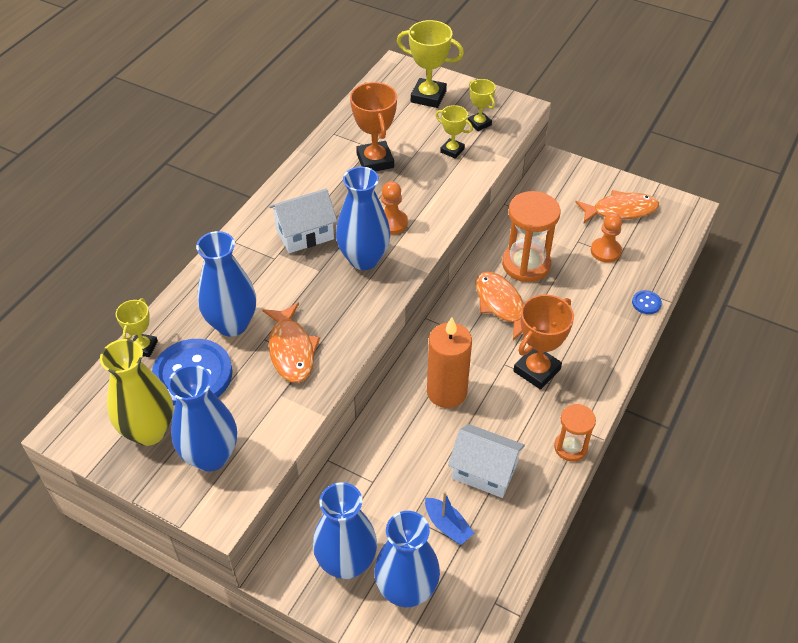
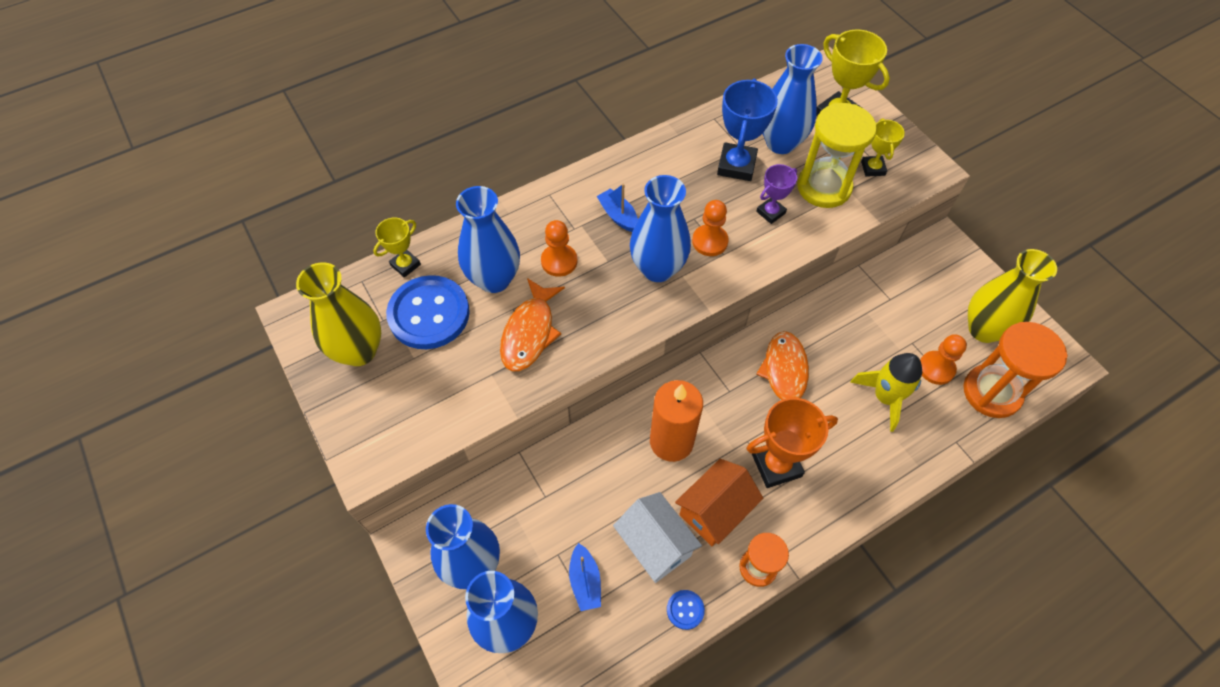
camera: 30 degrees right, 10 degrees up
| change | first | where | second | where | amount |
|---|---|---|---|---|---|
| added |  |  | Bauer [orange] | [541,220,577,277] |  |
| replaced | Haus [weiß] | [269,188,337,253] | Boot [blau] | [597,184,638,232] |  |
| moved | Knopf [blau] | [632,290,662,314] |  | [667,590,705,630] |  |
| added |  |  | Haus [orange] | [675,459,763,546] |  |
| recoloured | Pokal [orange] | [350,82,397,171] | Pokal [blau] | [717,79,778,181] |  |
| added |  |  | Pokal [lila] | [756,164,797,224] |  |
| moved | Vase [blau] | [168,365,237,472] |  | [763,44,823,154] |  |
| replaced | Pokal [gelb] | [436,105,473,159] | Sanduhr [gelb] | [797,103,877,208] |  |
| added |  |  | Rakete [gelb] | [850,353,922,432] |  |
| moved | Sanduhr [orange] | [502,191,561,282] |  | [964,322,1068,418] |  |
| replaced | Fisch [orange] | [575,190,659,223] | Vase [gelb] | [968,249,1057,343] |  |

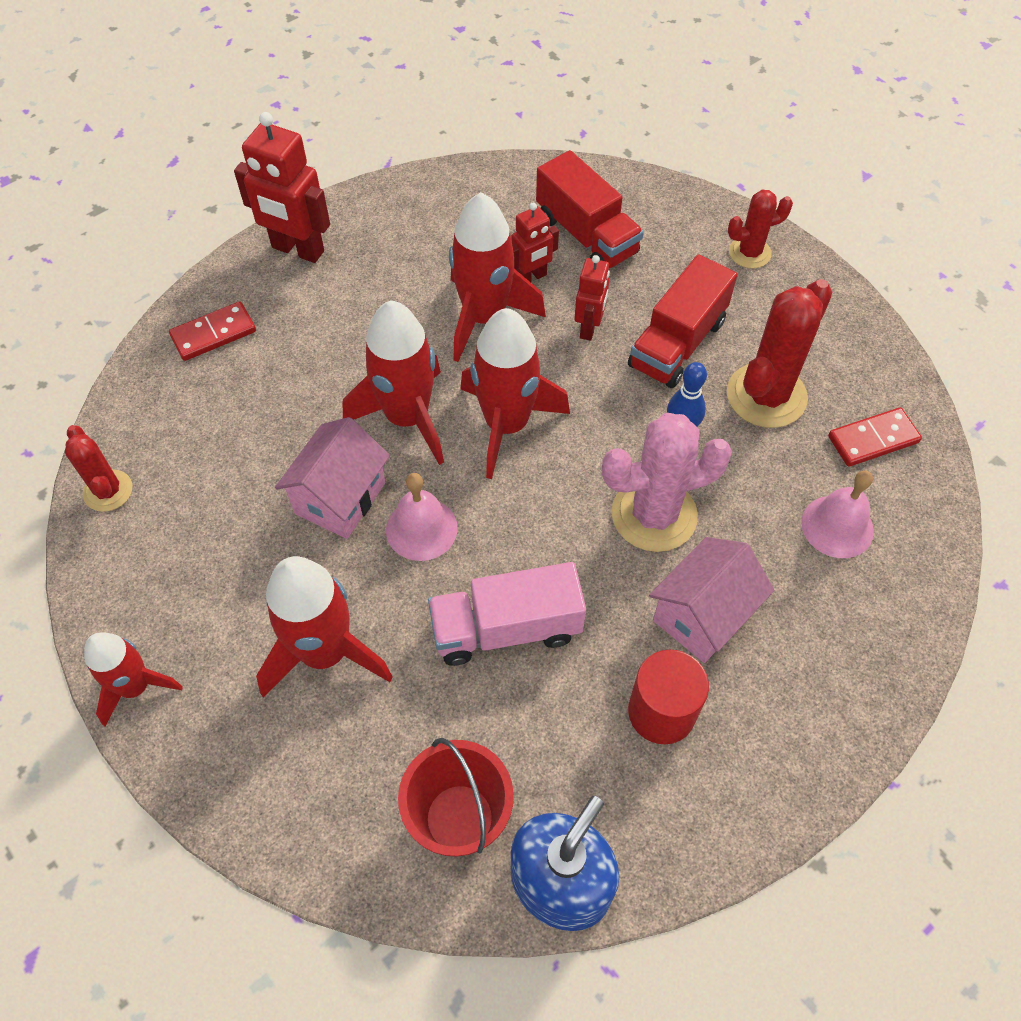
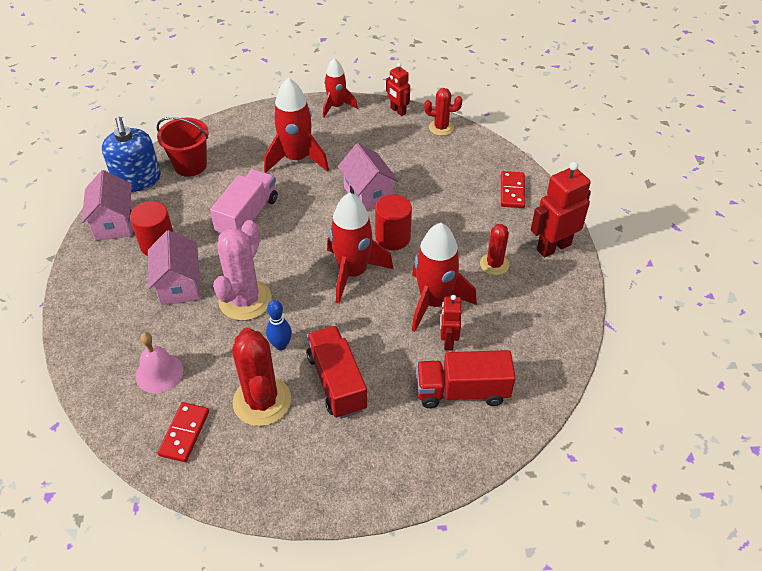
camera: 125 degrees right, 10 degrees down
| change | first | where | second | where | amount |
|---|---|---|---|---|---|
| added |  |  | Haus [rosa] | [82,170,133,240] |  |
| replaced | Rakete [rot] | [343,300,444,465] | Vollzylinder [rot] | [375,194,412,250] |  |
| moved | Roboter [rot] | [574,255,610,341] |  | [386,63,410,116] |  |
| moved | Kaktus [rot] | [728,190,793,268] |  | [480,224,510,275] |  |
| removed | Glocke [rosa] | [386,473,458,561] |  |  |  |

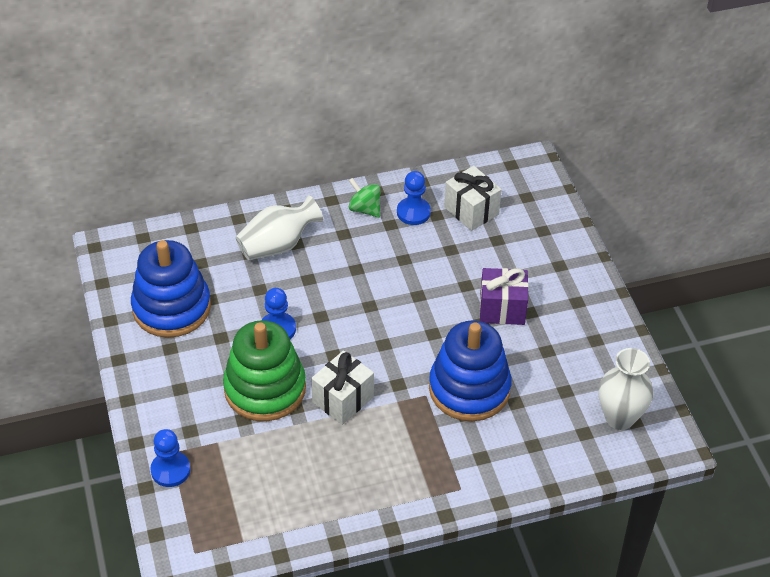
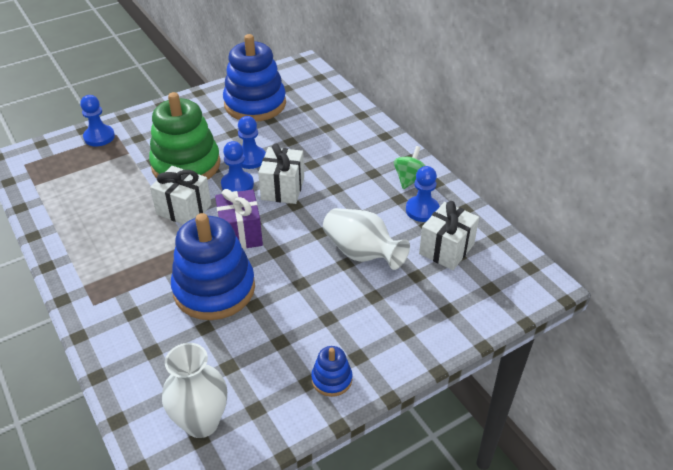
camera: 75 degrees right, 5 degrees down
| change | first | where | second | where | amount |
|---|---|---|---|---|---|
| moved | Geschenk [lila] | [480,268,529,325] |  | [215,189,263,249] |  |
| added |  |  | Bauer [blau] | [221,141,254,192] |  |
| added |  |  | Geschenk [weiß] | [258,143,304,204] |  |
| added |  |  | Stapelspielzeug [blau] | [311,346,353,397] |  |
| moved | Vase [weiß] | [236,195,323,260] |  | [323,208,410,270] |  |

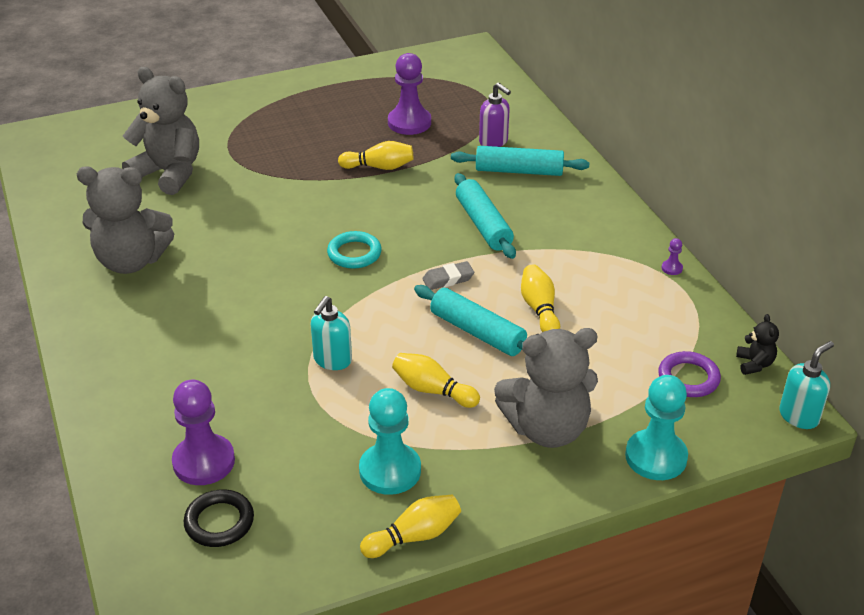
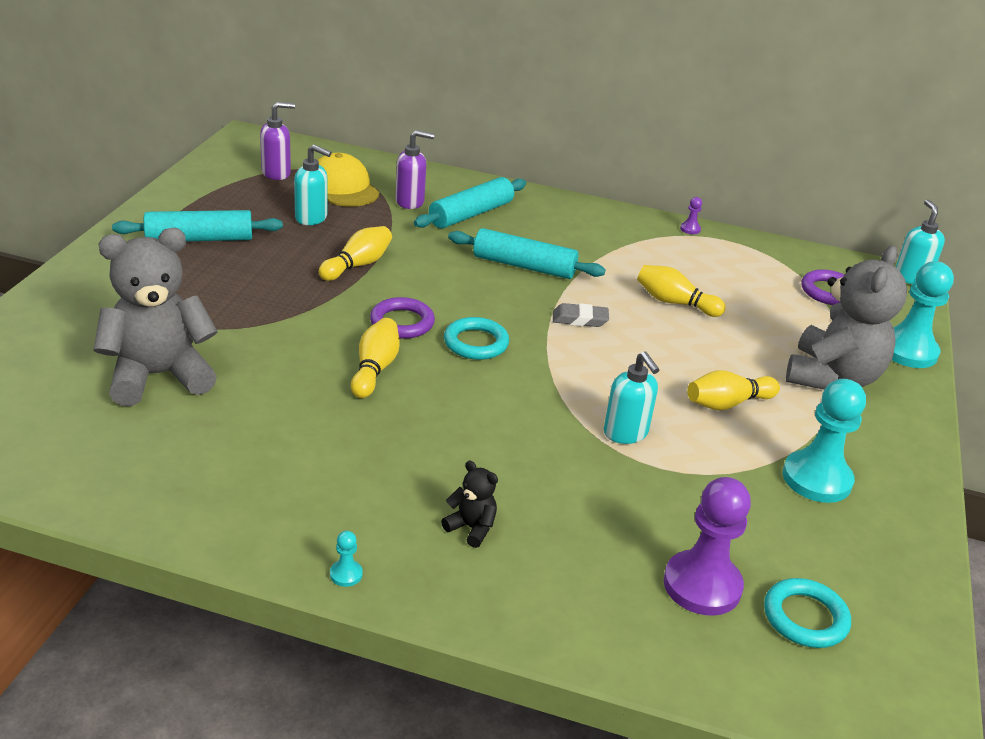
camera: 55 degrees left, 5 degrees down
| change | first | where | second | where | amount |
|---|---|---|---|---|---|
| moved | Nudelholz [türkis] | [414,285,527,356] |  | [112,210,283,241] |  |
| added |  |  | Seifenspender [lila] | [260,102,295,180] |  |
| replaced | Bauer [lila] | [388,53,431,135] | Seifenspender [türkis] | [294,144,332,225] |  |
| added |  |  | Kappe [gelb] | [318,153,379,207] |  |
| added |  |  | Bauer [türkis] | [330,531,363,587] |  |
| moved | Bowlingkegel [gelb] | [360,495,461,558] |  | [351,318,400,398] |  |
| added |  |  | Ring [lila] | [370,297,435,339] |  |
| moved | Teddybär [schwarz] | [736,314,779,375] |  | [441,461,498,548] |  |
| turned | Radiergummi [grau] | [422,261,474,290] |  | [553,303,609,327] | 75 degrees clockwise |
| recoloured | Ring [schwarz] | [184,489,254,547] | Ring [türkis] | [764,578,851,648] |  |
| removed | Teddybär [grau] | [77,166,174,274] |  |  |  |

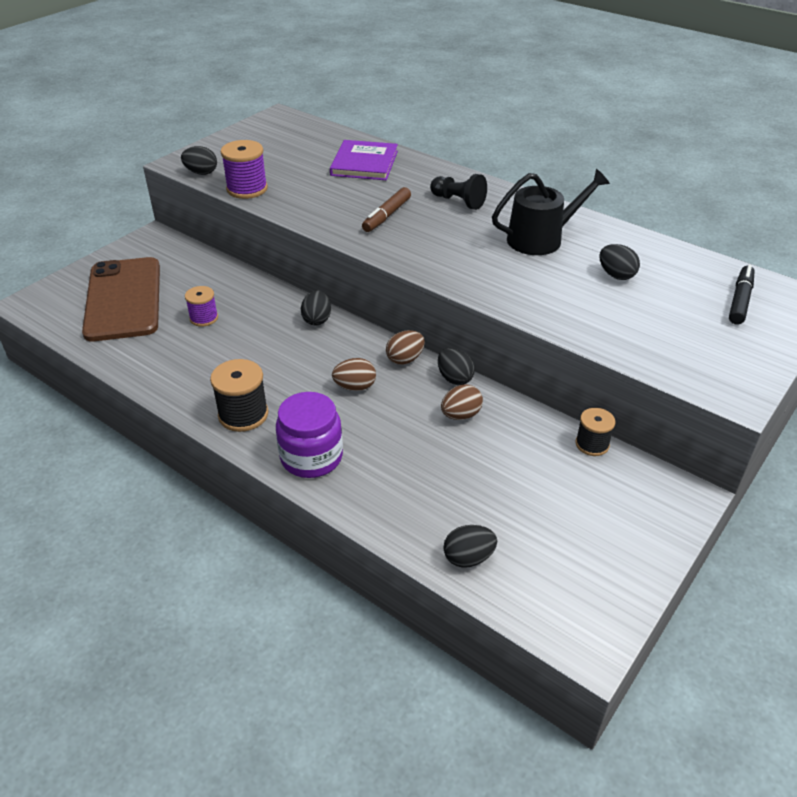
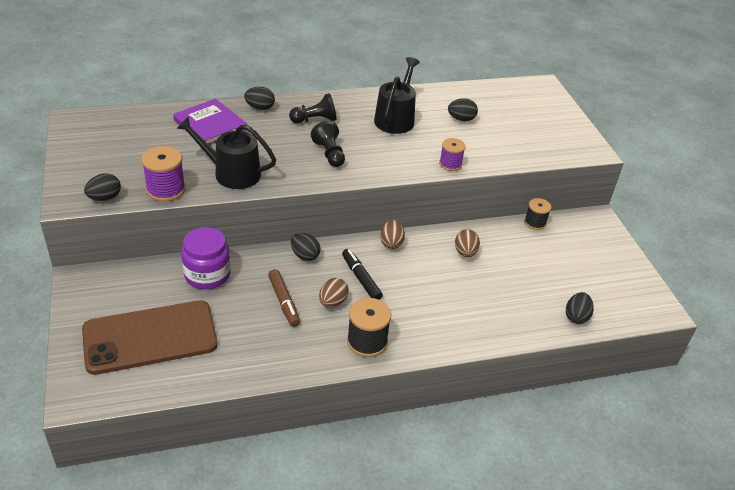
camera: 55 degrees left, 0 degrees up
| change | first | where | second | where | amount |
|---|---|---|---|---|---|
| turned | Handy [braun] | [82,257,160,341] |  | [82,300,218,375] | 45 degrees counterclockwise |
| added |  |  | Gießkanne [schwarz] | [176,117,276,189] |  |
| moved | Einmachglas [lila] | [276,392,343,478] |  | [181,227,230,289] |  |
| moved | Ei [schwarz] | [438,348,475,385] |  | [244,87,275,110] |  |
| moved | Filzstift [braun] | [362,187,411,232] |  | [268,269,300,327] |  |
| added |  |  | Bauer [schwarz] | [311,121,345,167] |  |
| moved | Ei [braun] | [332,358,376,391] |  | [319,278,349,307] |  |
| moved | Filzstift [schwarz] | [729,265,755,325] |  | [342,249,383,300] |  |
| moved | Garnrolle [lila] | [185,286,218,327] |  | [439,138,466,171] |  |

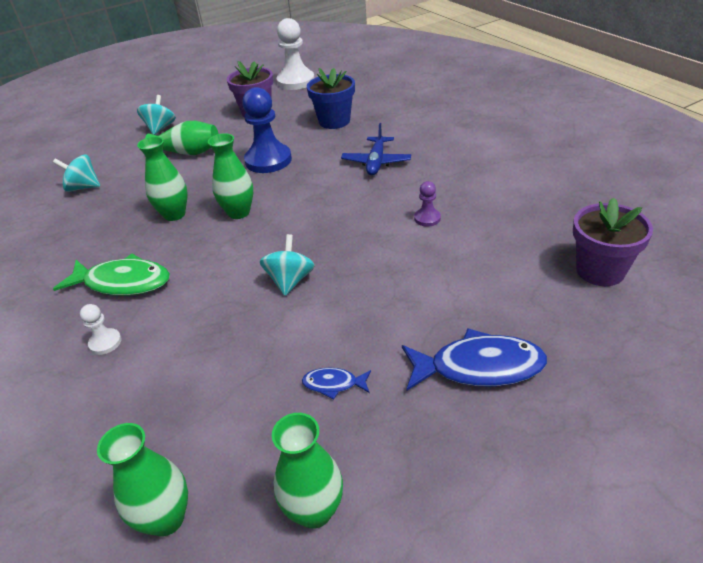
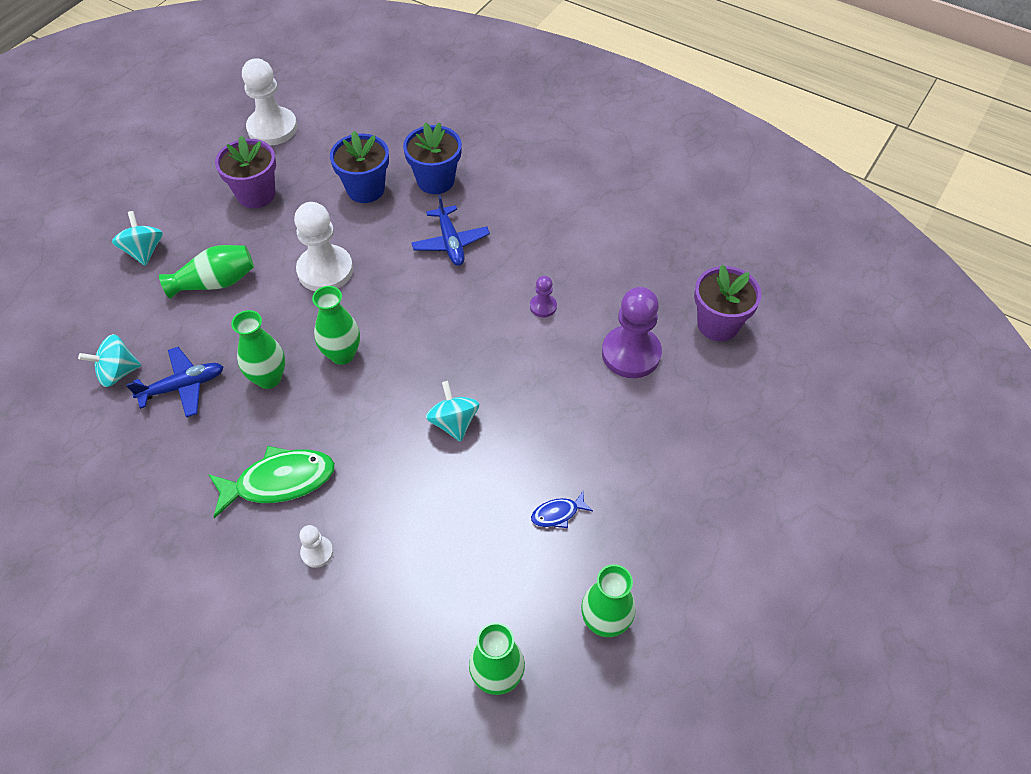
camera: 30 degrees left, 15 degrees up
| change | first | where | second | where | amount |
|---|---|---|---|---|---|
| added |  |  | Flugzeug [blau] | [126,347,223,417] |  |
| recoloured | Bauer [blau] | [242,87,292,173] | Bauer [weiß] | [294,202,353,291] |  |
| added |  |  | Blumentopf [blau] | [403,122,462,194] |  |
| added |  |  | Bauer [lila] | [602,287,662,378] |  |
| removed | Fisch [blau] | [402,328,547,390] |  |  |  |

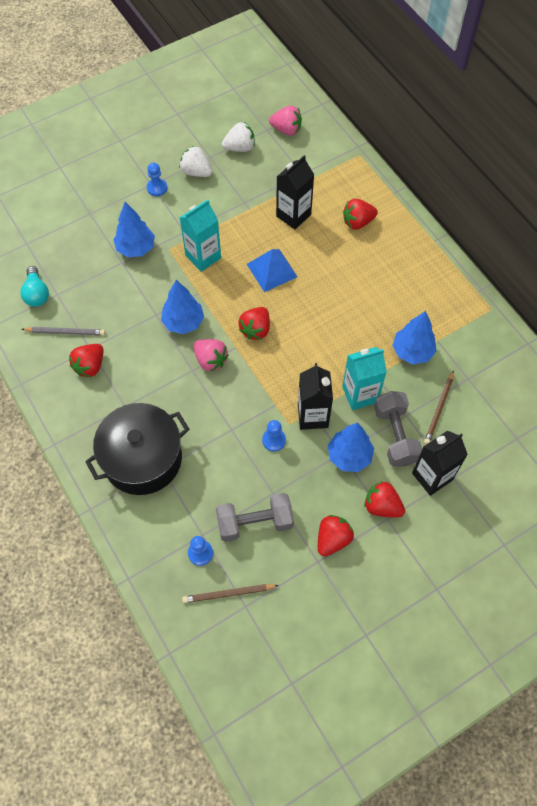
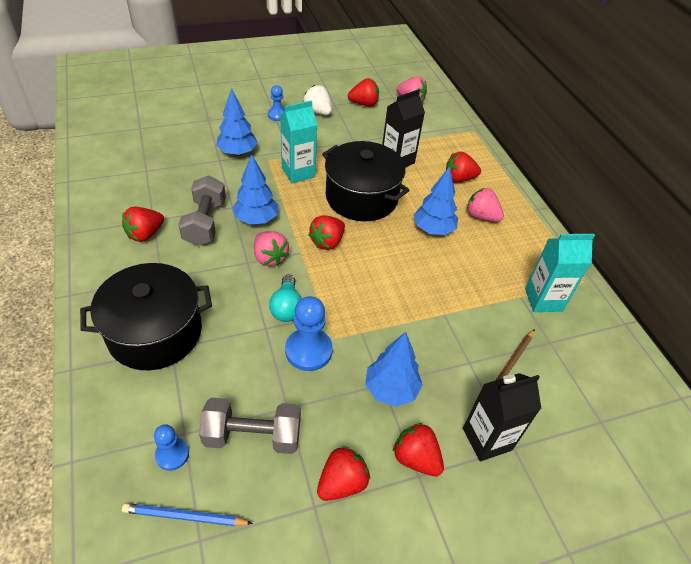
camera: 10 degrees right, 15 degrees down
| change | first | where | second | where | amount |
|---|---|---|---|---|---|
| recoloured | Bleistift [braun] | [182,584,279,603] | Bleistift [blau] | [122,503,253,526] |  |
| moved | Hantel [grau] | [374,391,422,467] |  | [178,175,226,246] |  |
| moved | Glühbirne [türkis] | [20,266,49,307] |  | [269,274,302,322] |  |
| resized | Bauer [blau] | [262,420,286,452] |  | [285,296,333,371] | x1.68 |
| replaced | Pyramide [blau] | [247,249,298,292] | Kochtopf [schwarz] | [322,141,409,221] |  |
| recoloured | Erdbeere [weiß] | [222,122,255,152] | Erdbeere [rot] | [348,78,379,106] |  |
| moved | Baum [blau] | [392,311,436,364] |  | [414,166,458,235] |  |
| added |  |  | Erdbeere [rosa] | [467,188,504,222] |  |
| moved | Getränkekarton [türkis] | [342,347,387,410] |  | [525,234,595,312] |  |
| removed | Bleistift [grau] | [22,327,105,335] |  |  |  |
| removed | Getränkekarton [schwarz] | [298,363,333,430] |  |  |  |

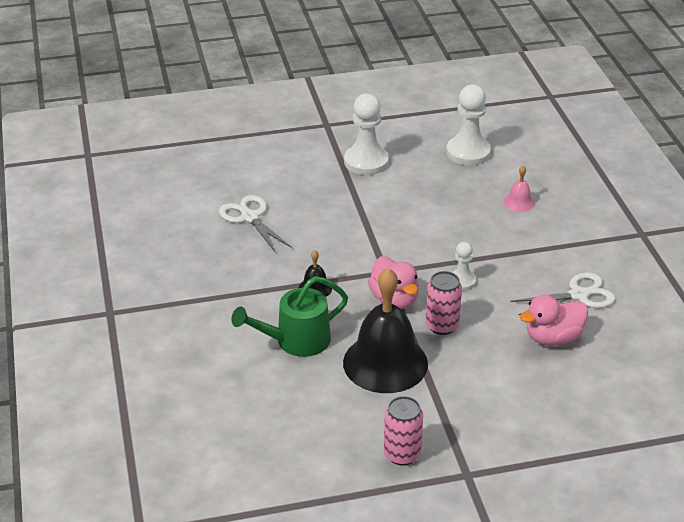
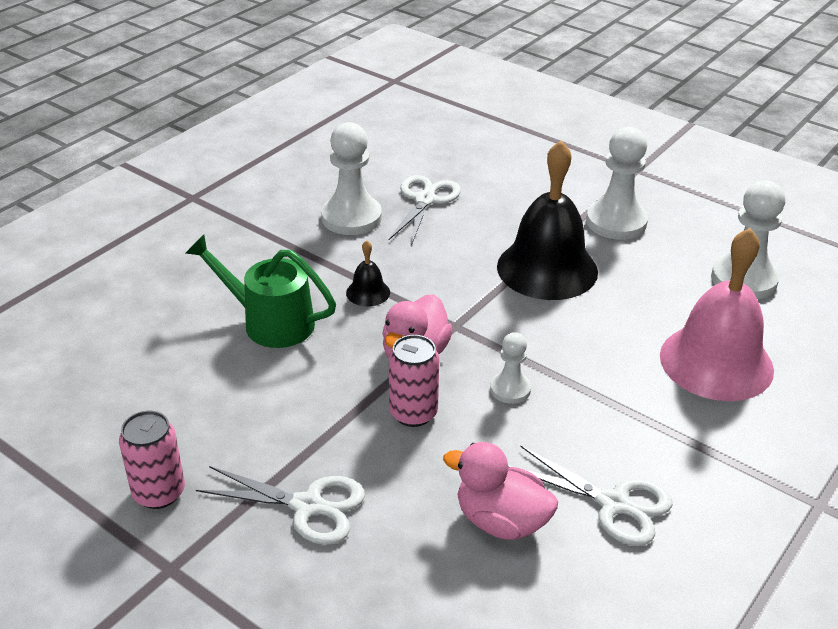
camera: 50 degrees right, 0 degrees up
| change | first | where | second | where | amount |
|---|---|---|---|---|---|
| added |  |  | Schere [weiß] | [196,466,365,545] |  |
| added |  |  | Bauer [weiß] | [321,122,382,235] |  |
| moved | Glocke [schwarz] | [343,268,428,393] |  | [497,140,598,300] |  |
| resized | Glocke [rosa] | [504,166,535,212] |  | [660,228,774,401] | x2.36 |

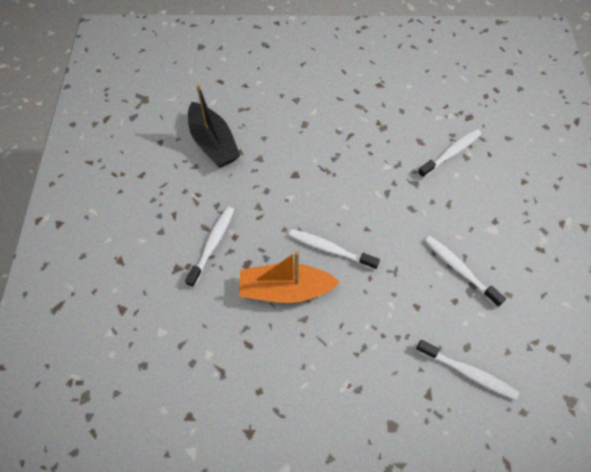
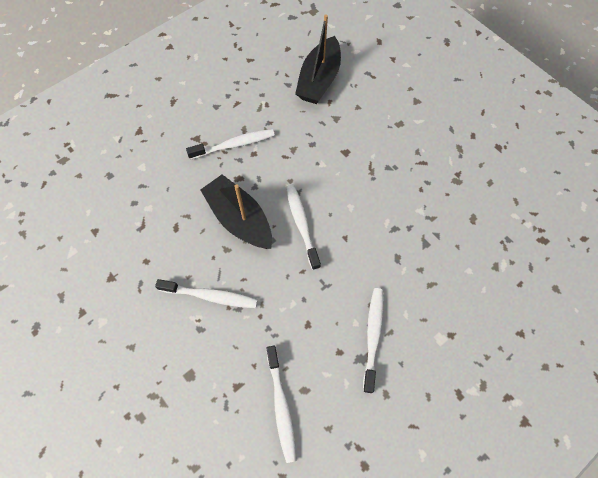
camera: 50 degrees right, 5 degrees up
| change | first | where | second | where | amount |
|---|---|---|---|---|---|
| moved | Zahnbürste [weiß] | [418,129,482,178] |  | [155,279,258,308] |  |
| recoloured | Boot [orange] | [239,251,340,303] | Boot [schwarz] | [200,174,272,249] |  |

